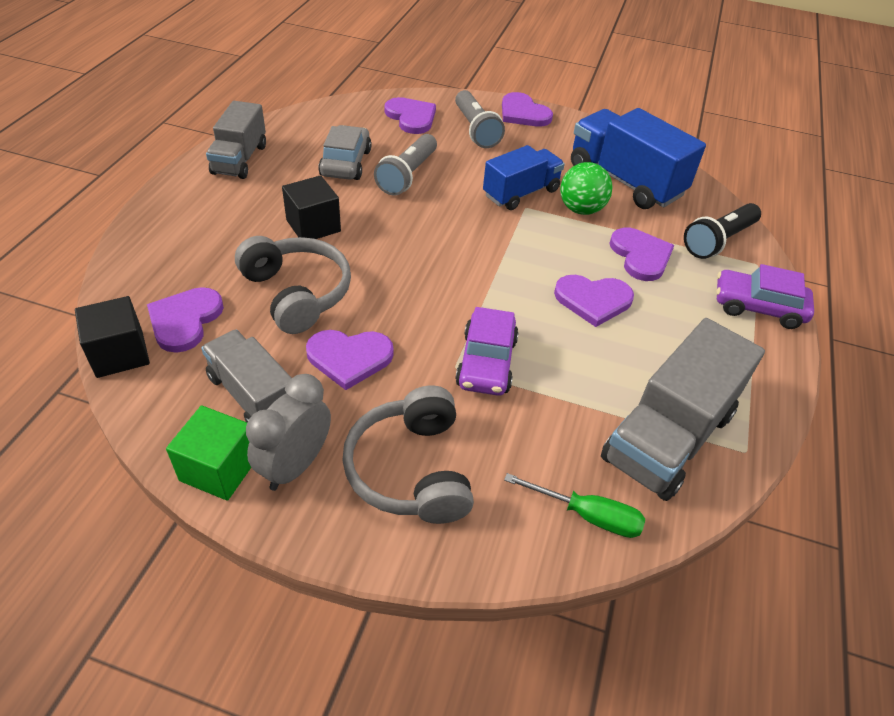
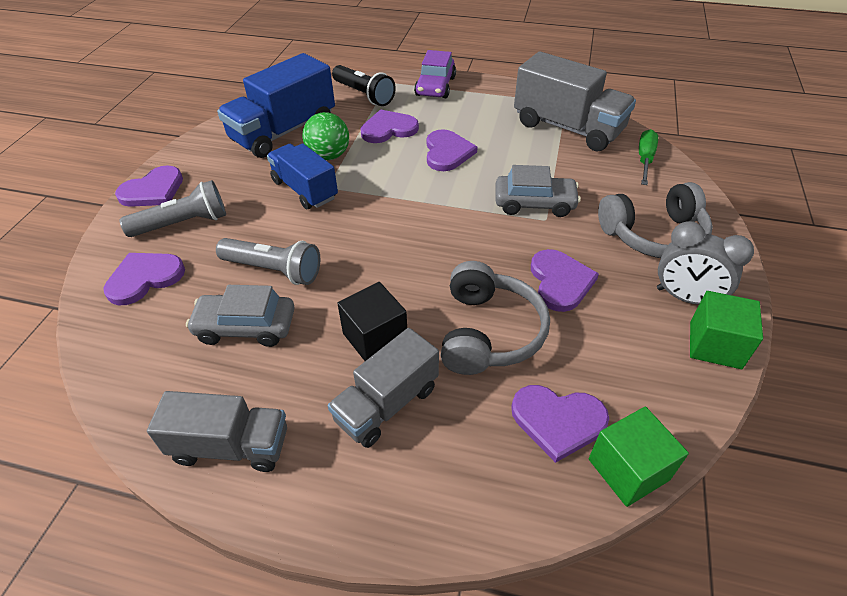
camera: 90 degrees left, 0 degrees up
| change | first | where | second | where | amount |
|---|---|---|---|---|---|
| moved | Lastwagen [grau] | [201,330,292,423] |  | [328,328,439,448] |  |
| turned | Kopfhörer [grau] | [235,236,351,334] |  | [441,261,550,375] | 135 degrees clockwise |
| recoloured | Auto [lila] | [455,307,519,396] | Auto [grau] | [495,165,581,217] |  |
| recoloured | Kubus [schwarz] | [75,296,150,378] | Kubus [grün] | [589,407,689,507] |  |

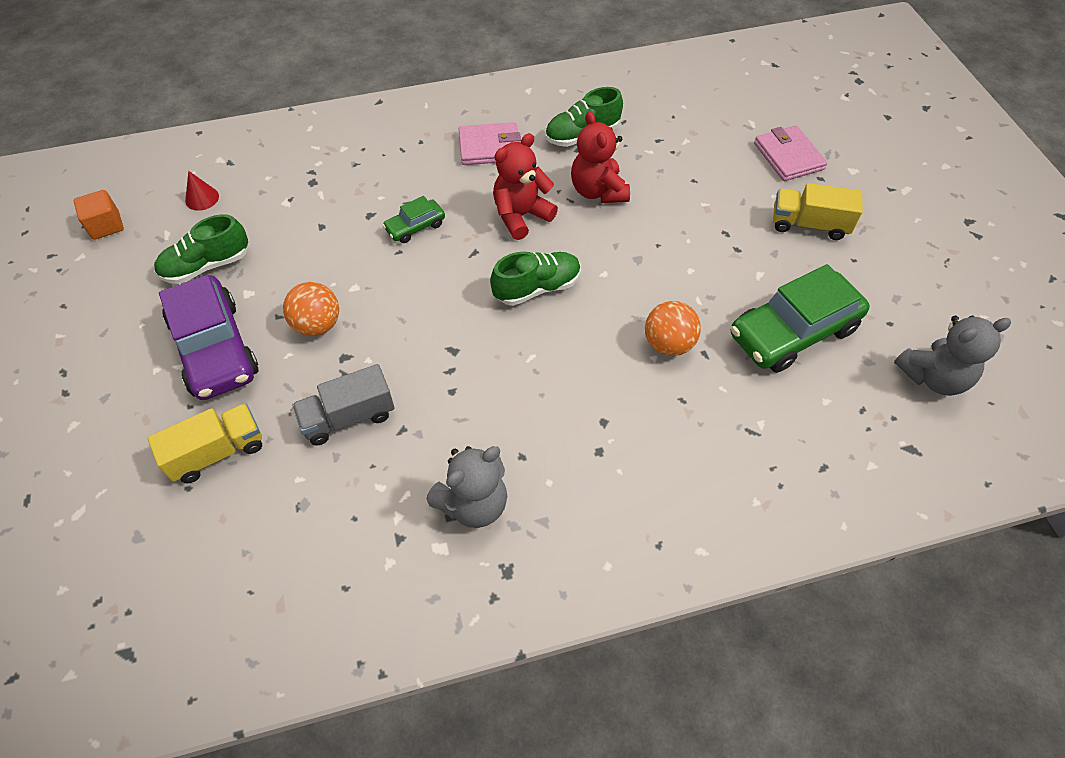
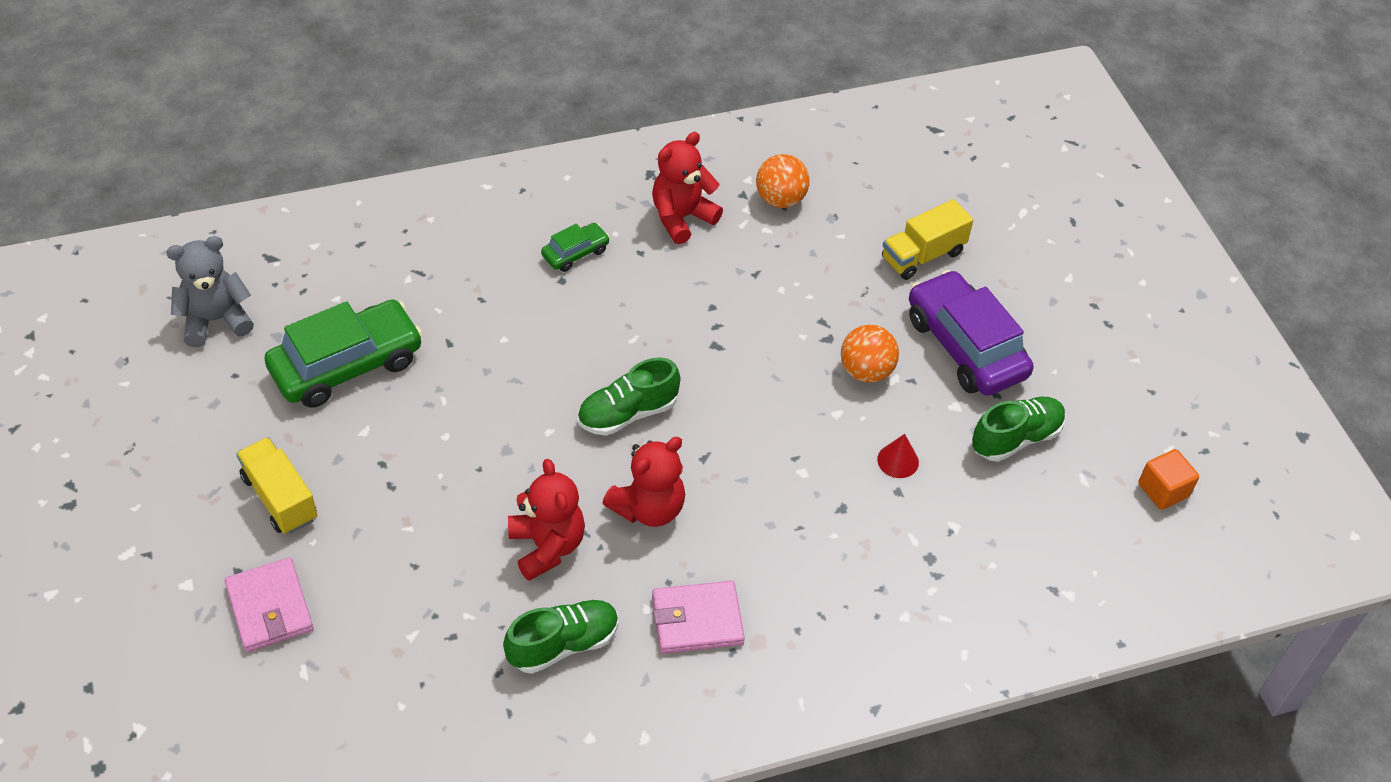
camera: 175 degrees right, 5 degrees down
| change | first | where | second | where | amount |
|---|---|---|---|---|---|
| turned | Lastwagen [gelb] | [773,183,863,240] |  | [236,437,317,534] | 135 degrees counterclockwise |
| moved | Auto [grün] | [382,196,445,243] |  | [541,223,610,272] |  |
| recoloured | Teddybär [grau] | [427,446,507,528] | Teddybär [rot] | [652,132,723,244] |  |
| moved | Ball [orange] | [645,301,701,356] |  | [756,154,810,208] |  |
| moved | Kegel [rot] | [185,171,219,211] |  | [877,434,919,478] |  |
| removed | Lastwagen [grau] | [292,364,394,445] |  |  |  |

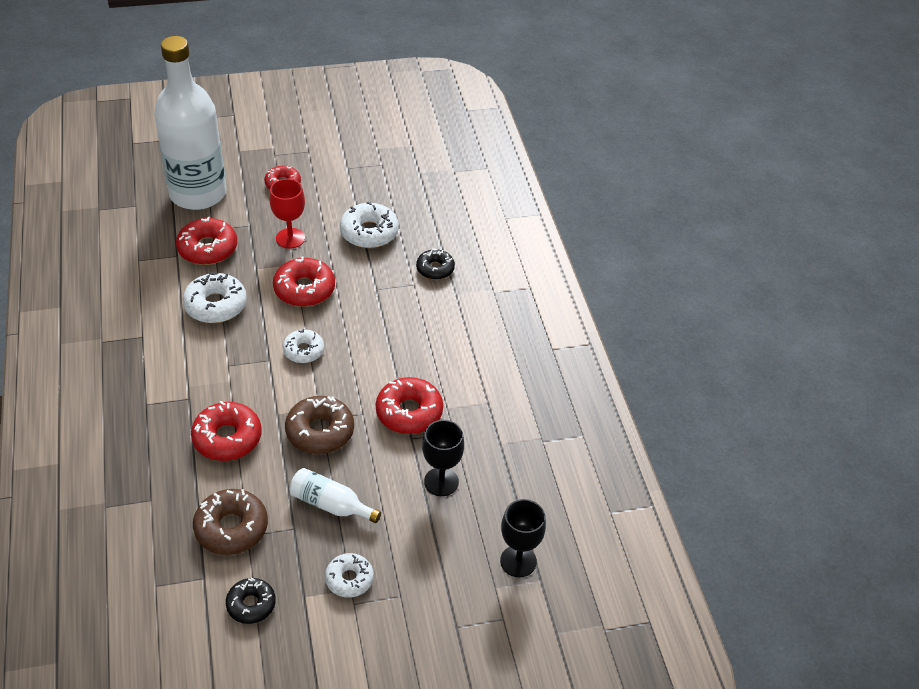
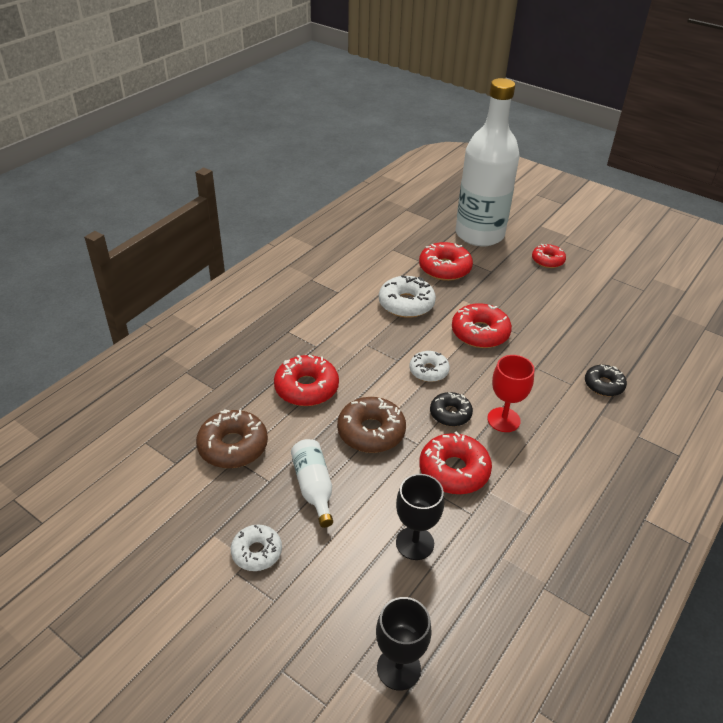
camera: 50 degrees right, 5 degrees down
| change | first | where | second | where | amount |
|---|---|---|---|---|---|
| moved | Donut [schwarz] | [226,577,276,624] |  | [430,392,473,426] |  |
| moved | Kelch [rot] | [269,179,305,249] |  | [487,355,534,432] |  |
| removed | Donut [weiß] | [340,202,399,248] |  |  |  |

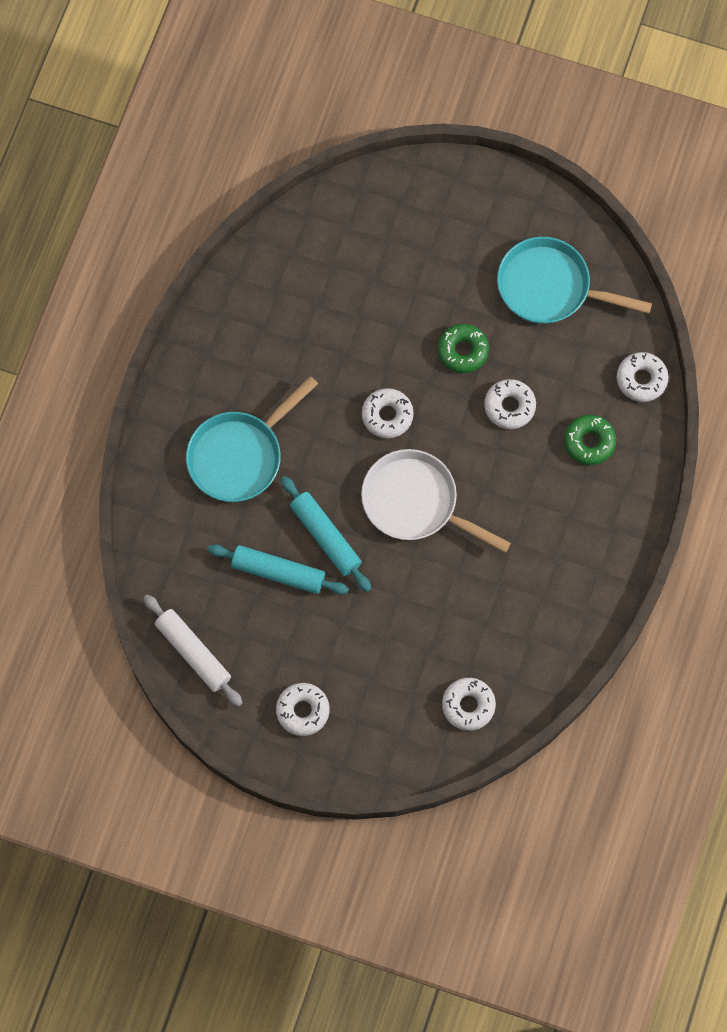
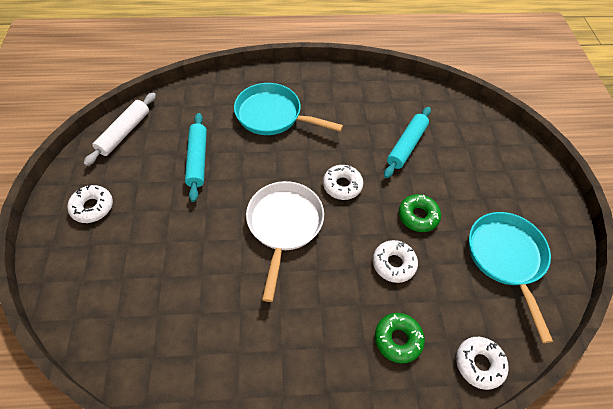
camera: 65 degrees right, 15 degrees down
| change | first | where | second | where | amount |
|---|---|---|---|---|---|
| moved | Nudelholz [türkis] | [281,476,371,592] |  | [384,107,431,178] |  |
| removed | Donut [weiß] | [442,678,496,731] |  |  |  |

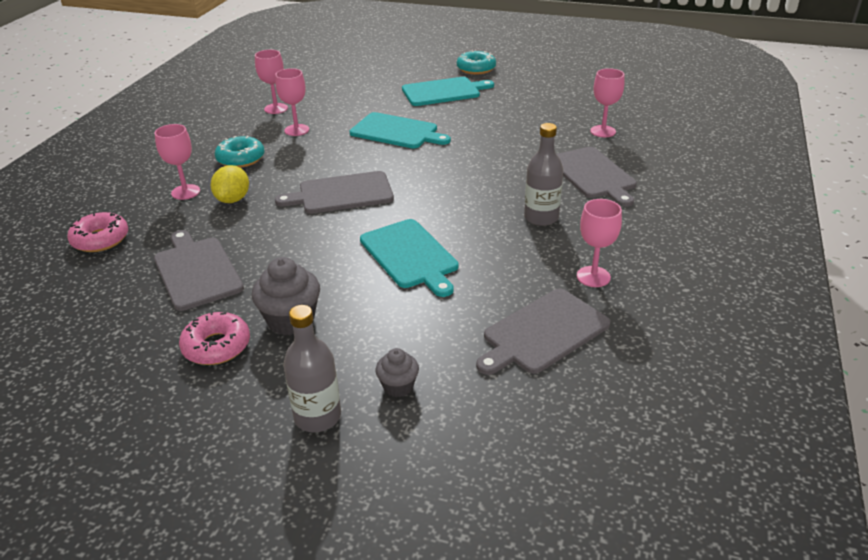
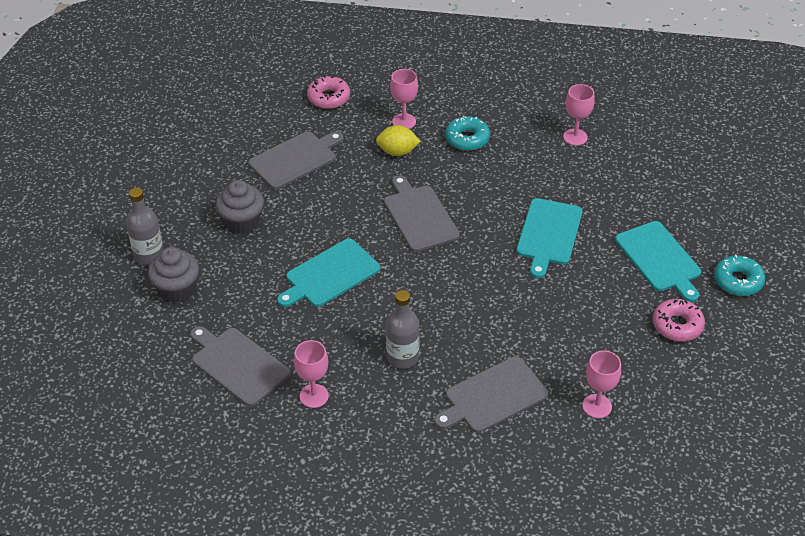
camera: 80 degrees right, 10 degrees up
| change | first | where | second | where | amount |
|---|---|---|---|---|---|
| resized | Muffin [grau] | [375,348,419,397] |  | [148,247,199,303] | x1.71 |
| moved | Donut [rosa] | [179,311,250,365] |  | [653,299,705,342] |  |
| removed | Kelch [rosa] | [275,68,309,136] |  |  |  |

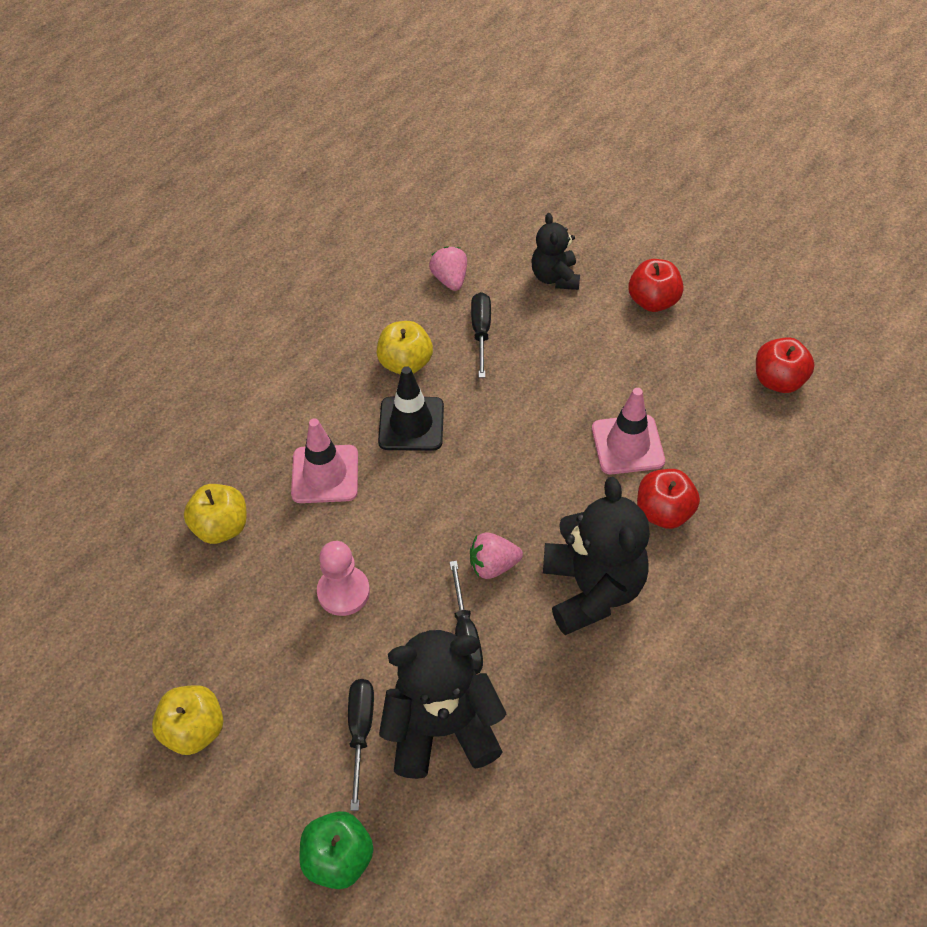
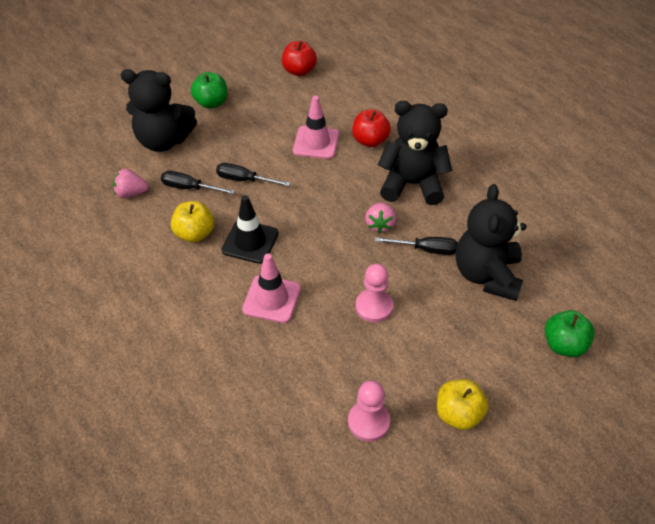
camera: 75 degrees left, 5 degrees down
| change | first | where | second | where | amount |
|---|---|---|---|---|---|
| resized | Teddybär [schwarz] | [531,213,580,290] |  | [121,69,197,152] | x1.70 |
| recoloured | Apfel [rot] | [628,259,684,312] | Apfel [grün] | [191,72,227,109] |  |
| moved | Schraubenzieher [schwarz] | [348,679,374,811] |  | [216,163,290,186] |  |
| added |  |  | Bauer [rosa] | [348,381,390,442] |  |
| removed | Apfel [gelb] | [184,484,247,544] |  |  |  |

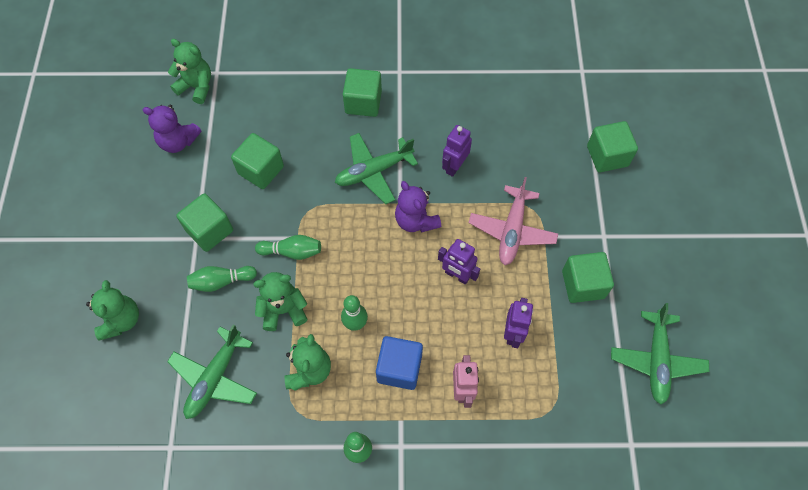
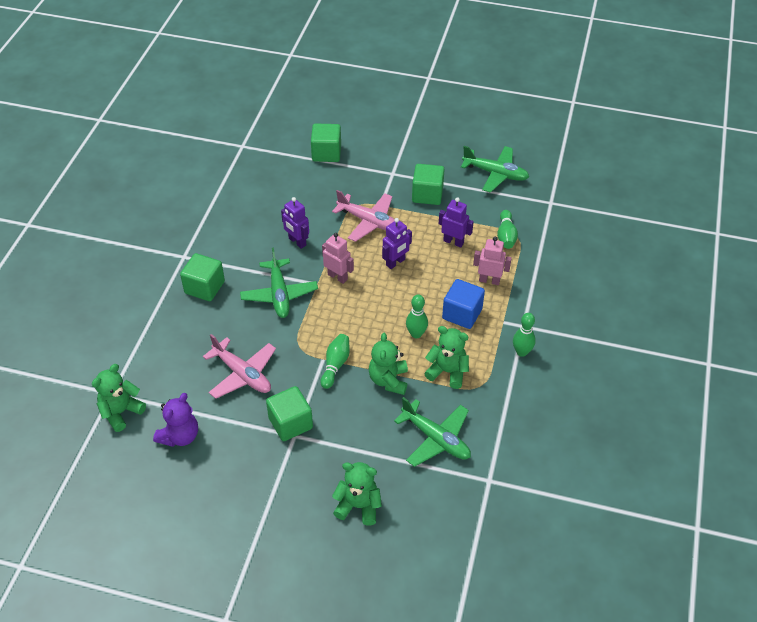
camera: 75 degrees left, 15 degrees down
| change | first | where | second | where | amount |
|---|---|---|---|---|---|
| replaced | Kubus [grün] | [231,133,284,189] | Flugzeug [rosa] | [203,334,276,399] |  |
| replaced | Teddybär [lila] | [395,181,441,233] | Roboter [rosa] | [322,233,354,284] |  |
| moved | Bowlingkegel [grün] | [187,266,257,292] |  | [497,210,518,249] |  |

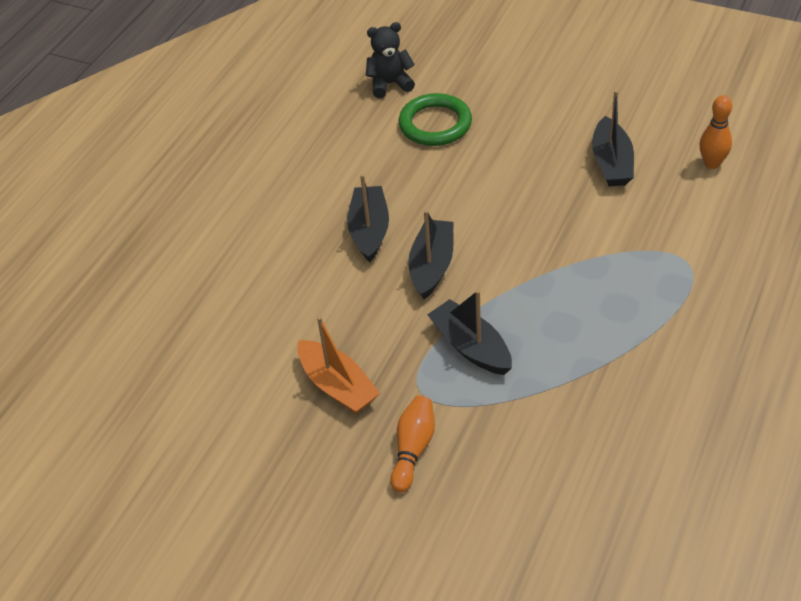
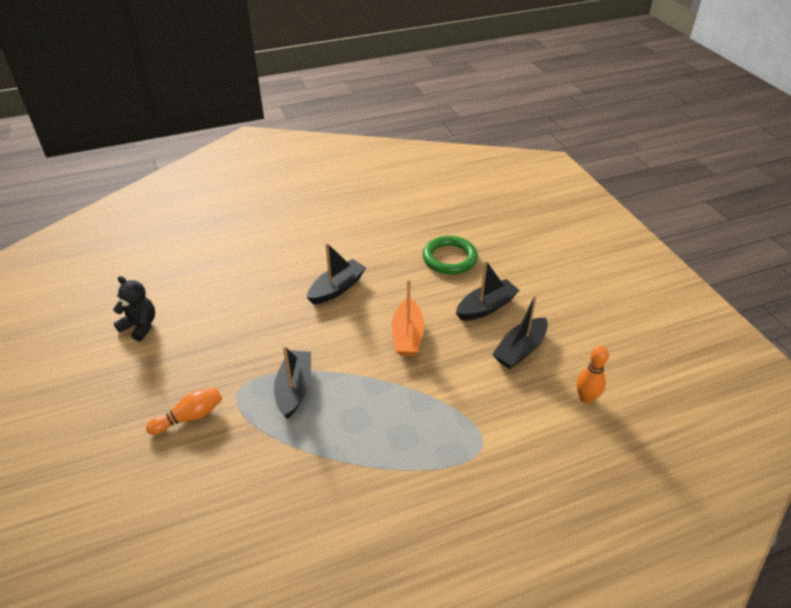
camera: 40 degrees right, 5 degrees down
| change | first | where | second | where | amount |
|---|---|---|---|---|---|
| moved | Teddybär [schwarz] | [366,22,415,98] |  | [113,276,155,341] |  |
| moved | Boot [orange] | [298,316,380,414] |  | [392,279,424,356] |  |
| moved | Boot [schwarz] | [408,210,454,299] |  | [456,261,520,321] |  |

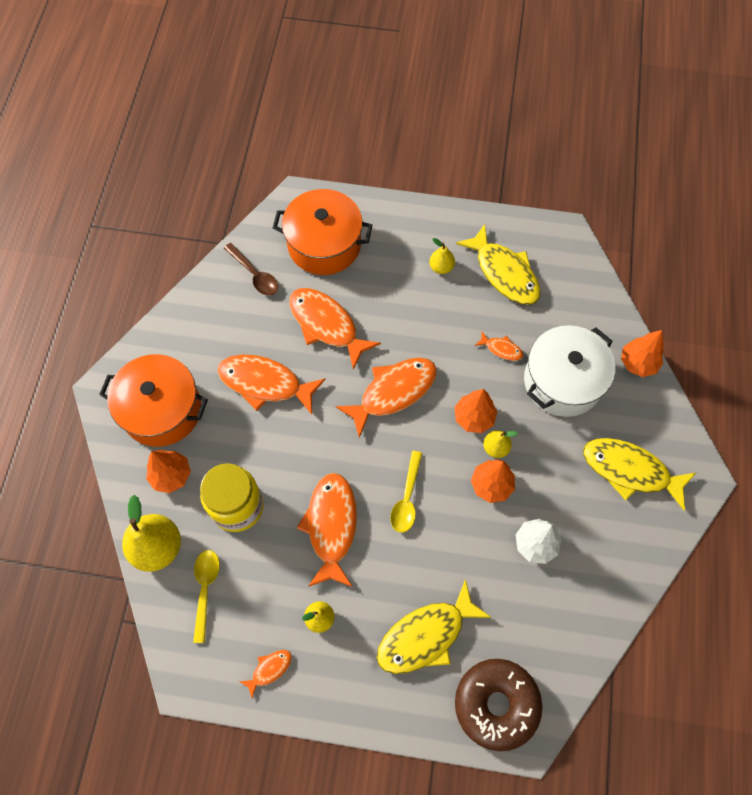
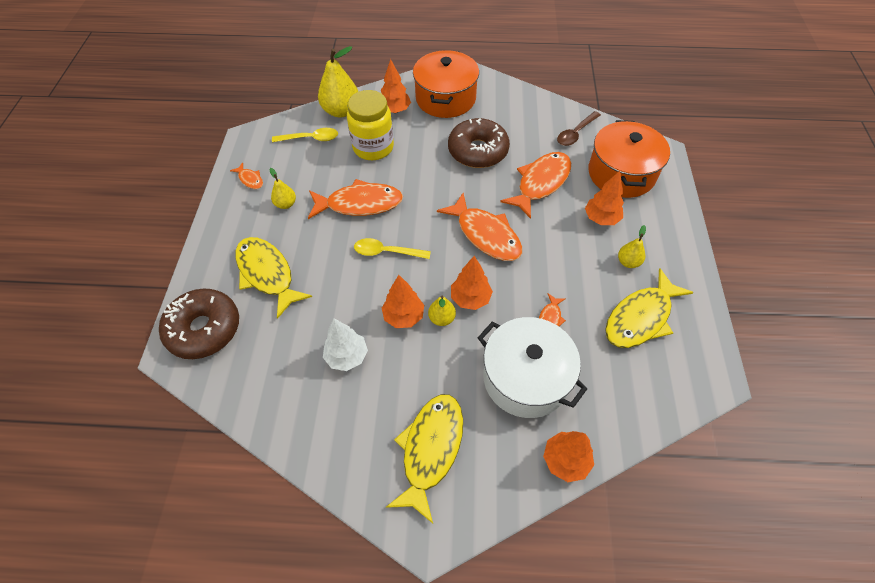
camera: 85 degrees right, 10 degrees down
| change | first | where | second | where | amount |
|---|---|---|---|---|---|
| replaced | Fisch [orange] | [218,355,326,414] | Donut [braun] | [448,118,510,168] |  |
| added |  |  | Baum [orange] | [585,171,624,225] |  |

